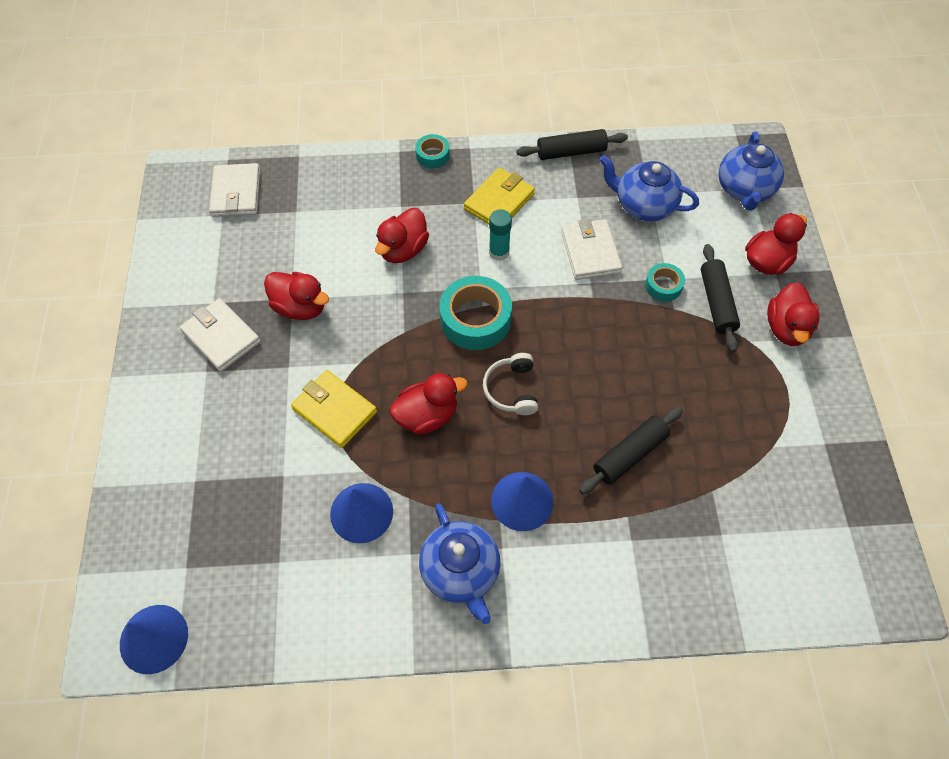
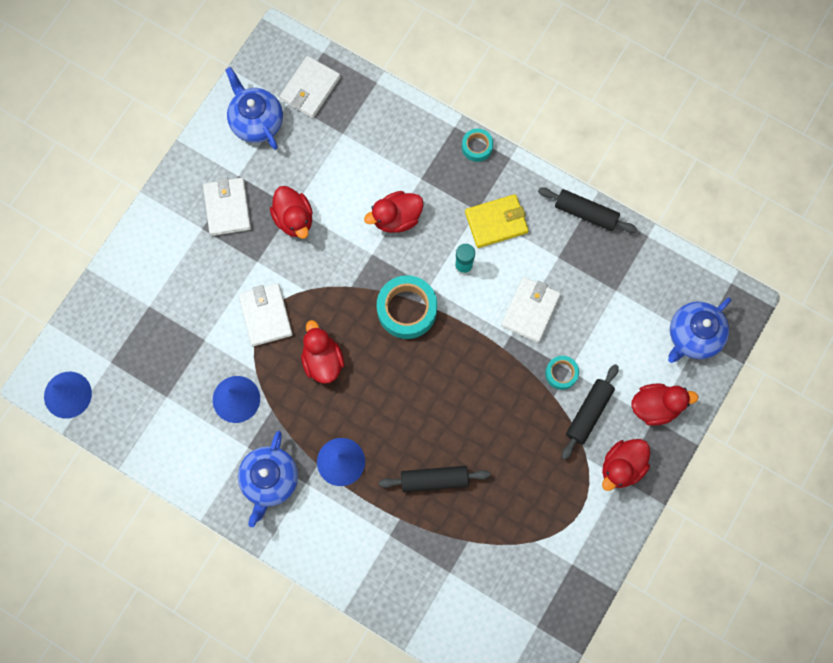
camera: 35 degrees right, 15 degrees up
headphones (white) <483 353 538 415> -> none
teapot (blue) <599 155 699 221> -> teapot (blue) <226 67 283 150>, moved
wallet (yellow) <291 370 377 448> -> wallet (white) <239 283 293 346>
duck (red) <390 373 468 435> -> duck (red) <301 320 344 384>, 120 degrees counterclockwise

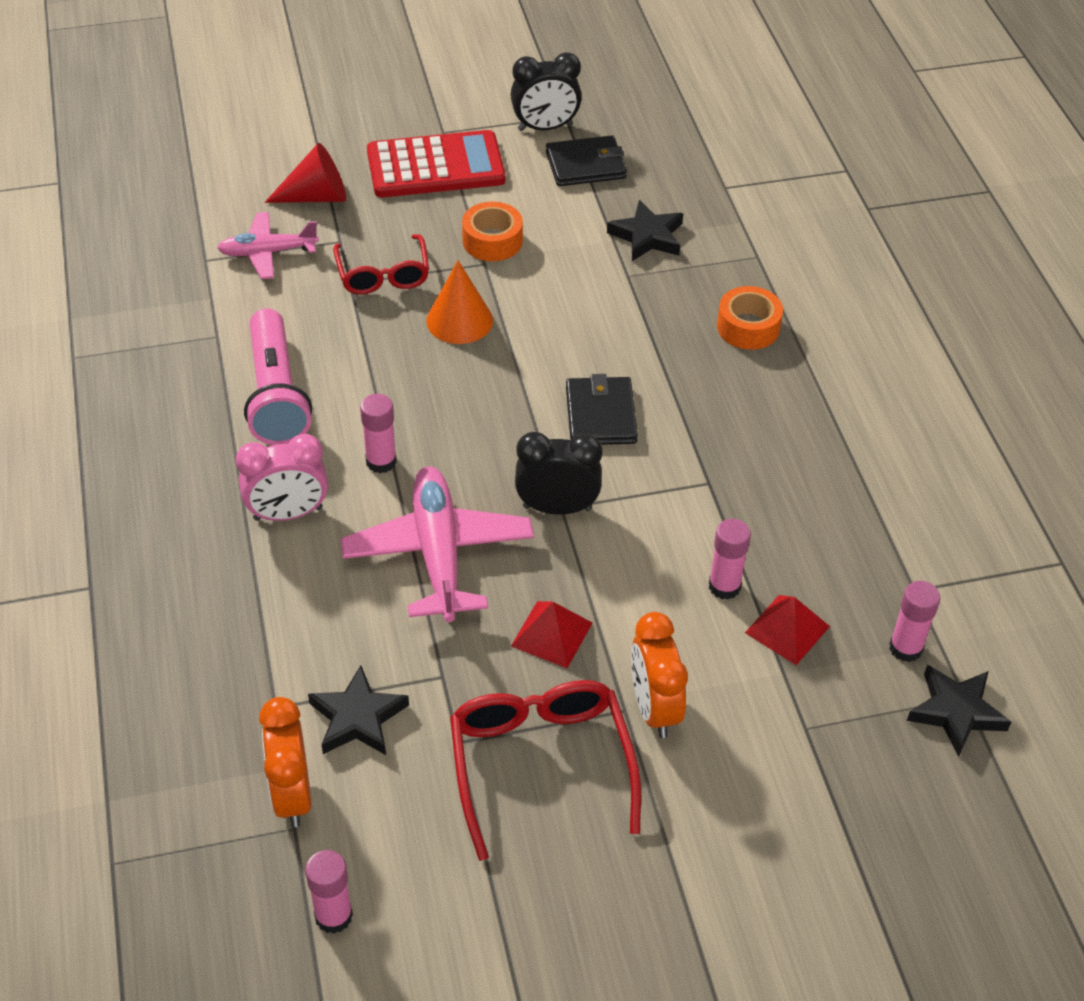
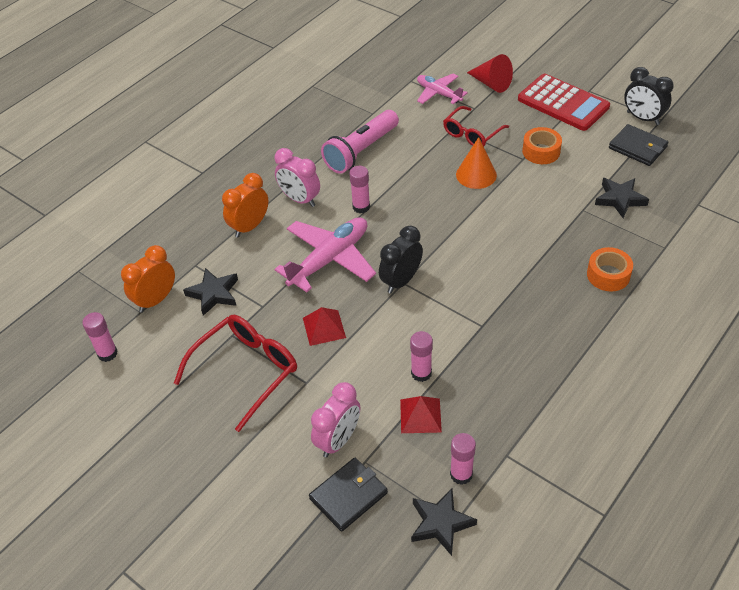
camera: 55 degrees right, 0 degrees up
none -> clock (pink) <311 382 360 458>
wallet (black) <566 374 638 445> -> wallet (black) <309 458 388 532>, moved
clock (orange) <631 612 688 738> -> clock (orange) <222 173 269 238>, moved
clock (black) <515 432 602 515> -> clock (black) <379 226 423 294>, 105 degrees counterclockwise

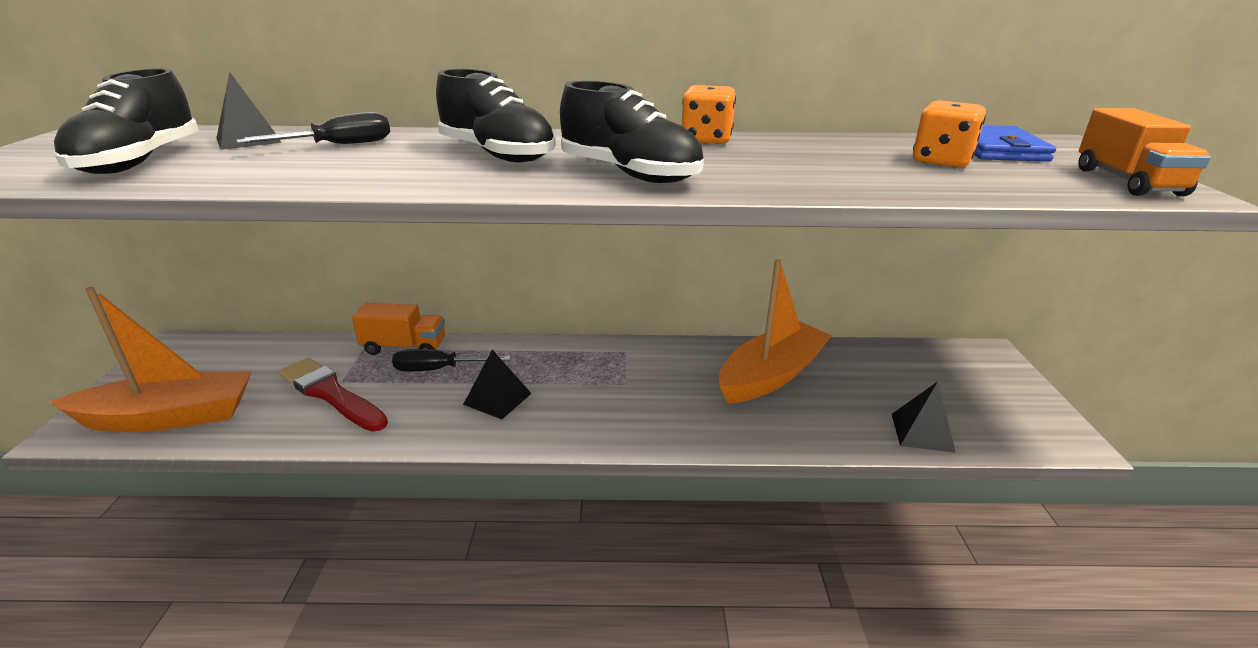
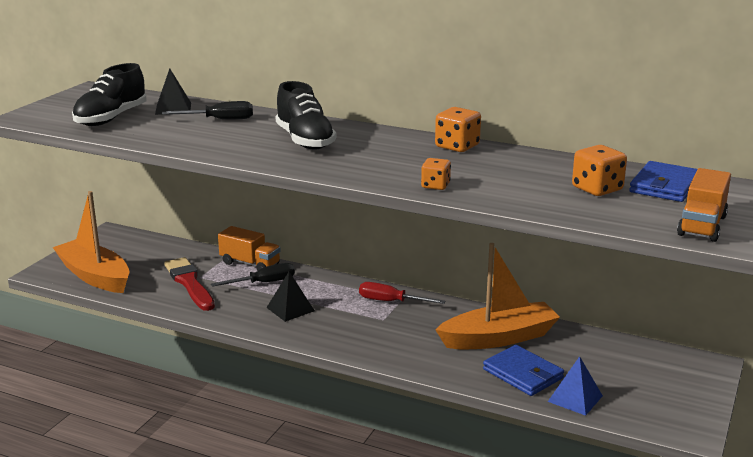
camera: 25 degrees right, 5 degrees down
shoe (black) <560 81 704 183> -> none
none -> screwdriver (red) <359 282 445 304>
none -> dice (orange) <421 158 451 190>
none -> wallet (blue) <483 345 564 396>
pyramid (black) <892 382 956 453> -> pyramid (blue) <548 356 603 416>
boat (orange) <50 287 252 432> -> boat (orange) <53 191 129 293>, 150 degrees counterclockwise
screwdriver (black) <392 349 511 372> -> screwdriver (black) <211 263 295 287>, 135 degrees clockwise

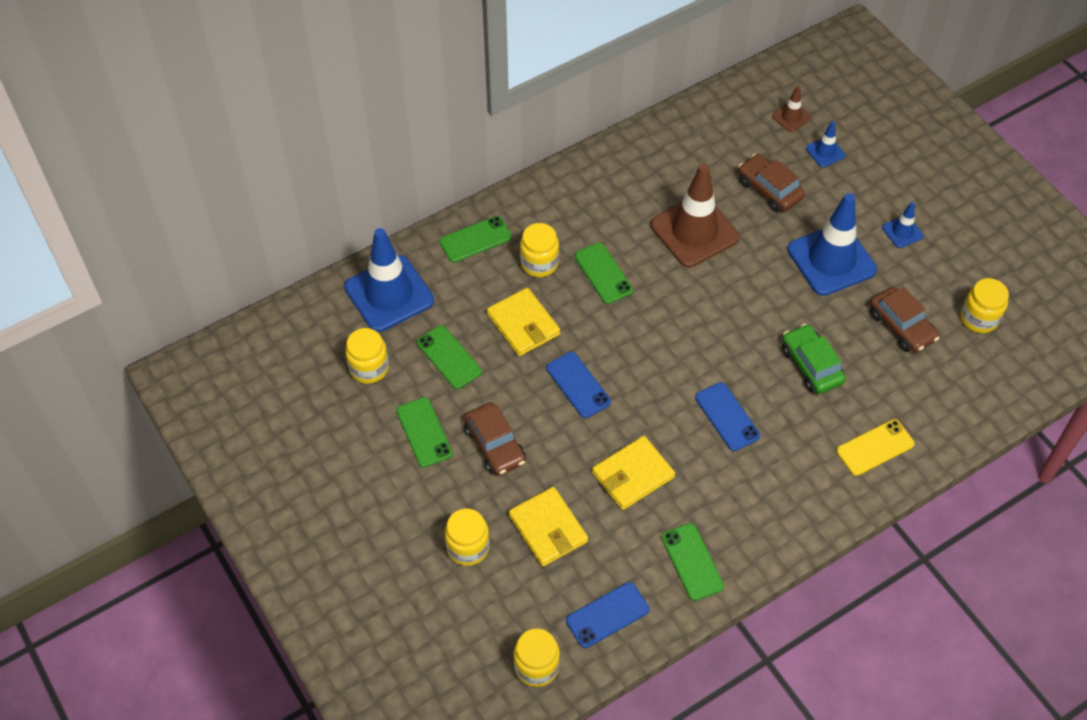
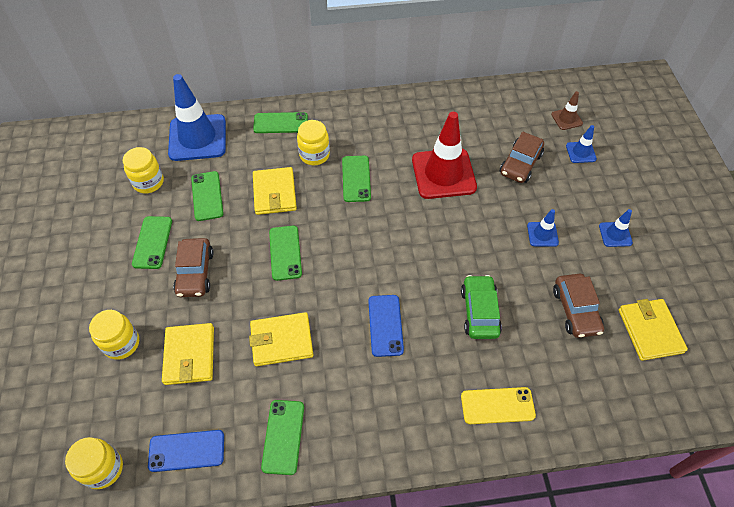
camera: 25 degrees right, 0 degrees up
jar (yellow) <961 278 1009 333> -> wallet (yellow) <619 299 688 361>
phone (blue) <546 352 611 418> -> phone (green) <269 226 302 281>
traffic cone (brown) <650 164 740 267> -> traffic cone (red) <412 112 477 199>
car (brown) <738 154 805 212> -> car (brown) <500 132 544 183>, 135 degrees counterclockwise
traffic cone (blue) <787 193 877 296> -> traffic cone (blue) <527 209 559 247>, x0.46

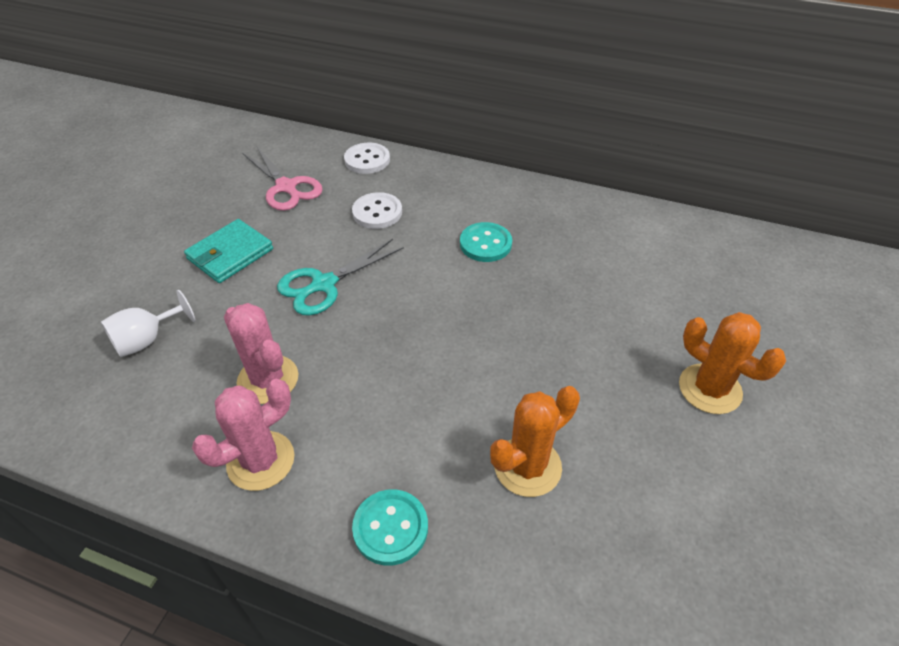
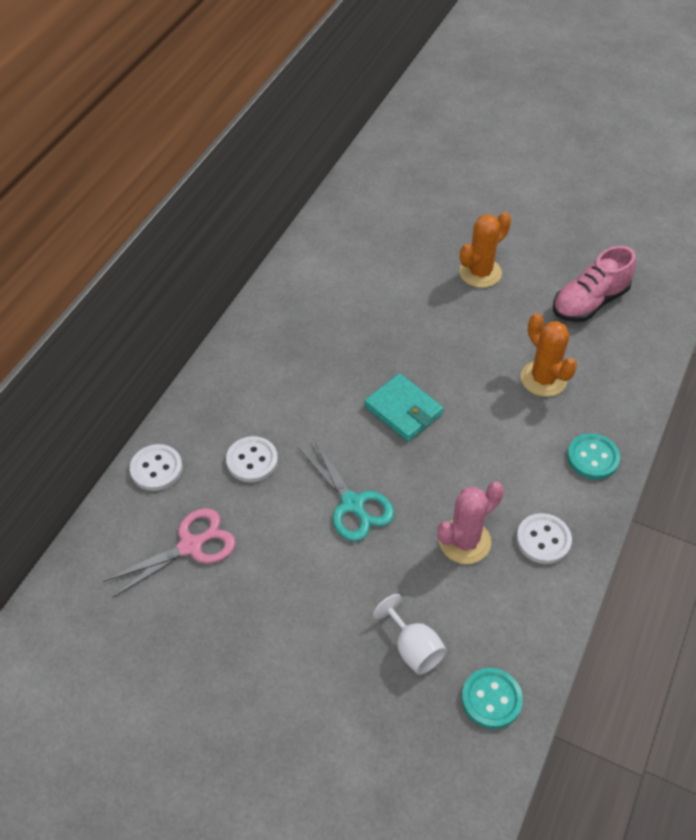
camera: 85 degrees left, 5 degrees up
none -> shoe (pink) <553 246 636 322>
wallet (turquoise) <184 219 273 283> -> wallet (turquoise) <364 373 444 441>, moved
button (turquoise) <460 222 512 262> -> button (turquoise) <462 668 523 729>, moved
cactus (pink) <192 379 295 491> -> button (white) <516 513 572 564>

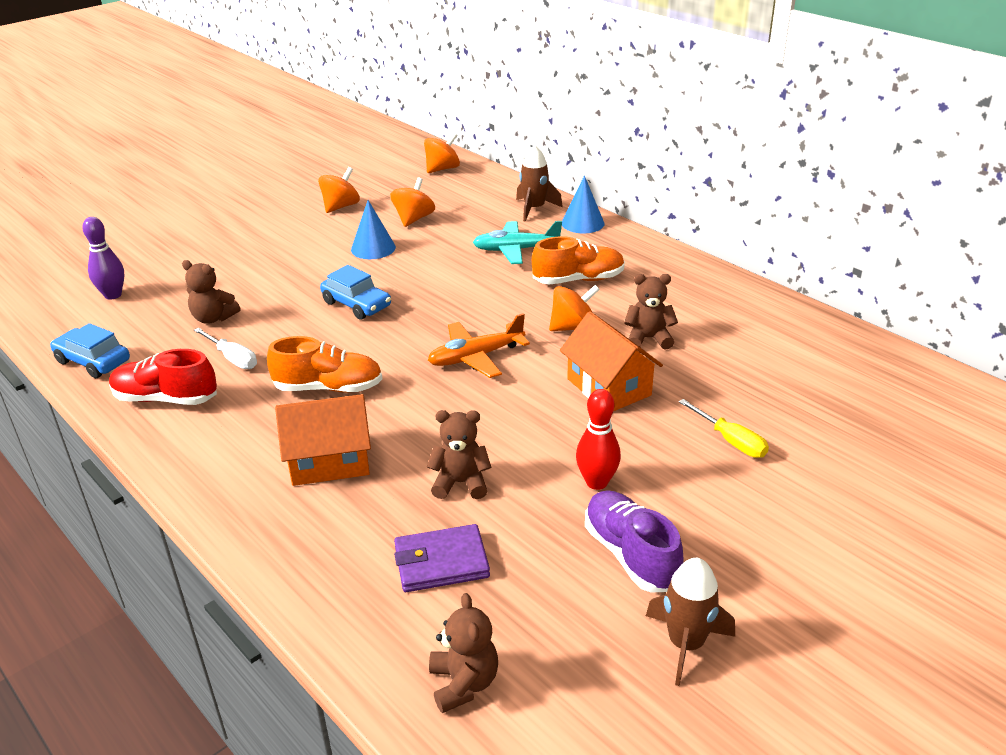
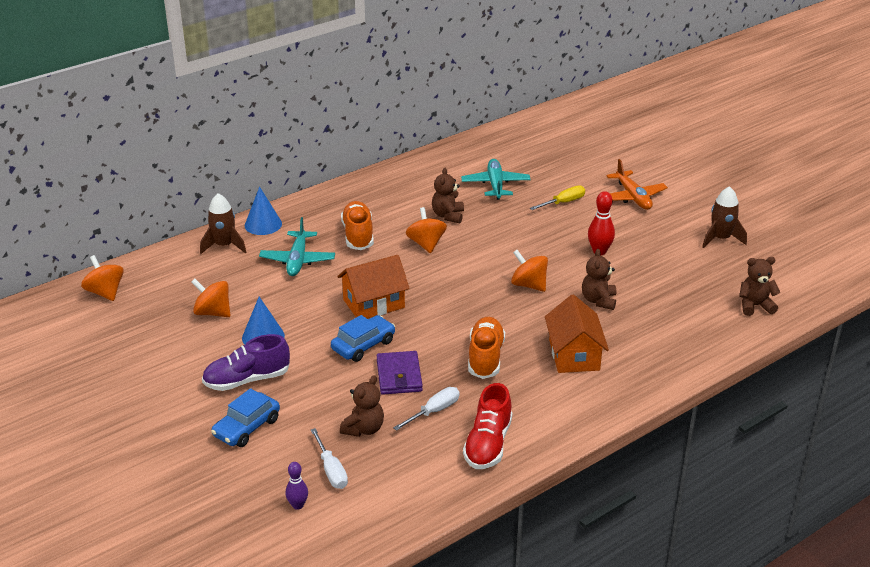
camera: 85 degrees left, 0 degrees up
none -> screwdriver (white) <311 428 348 489>
none -> plane (turquoise) <461 159 530 200>
car (blue) <50 323 130 378> -> car (blue) <211 388 280 447>, moved
spinning top (orange) <318 167 360 213> -> spinning top (orange) <511 250 548 292>, moved
wallet (purple) <394 524 490 592> -> wallet (purple) <377 351 423 395>, moved
plane (orange) <428 313 530 378> -> plane (orange) <606 159 668 210>, moved
house (orange) <560 311 663 411> -> house (orange) <337 255 410 319>, moved
shoe (purple) <585 490 684 592> -> shoe (purple) <202 334 290 391>, moved
bowling pin (purple) <82 217 125 300> -> bowling pin (purple) <286 462 308 510>, x0.65

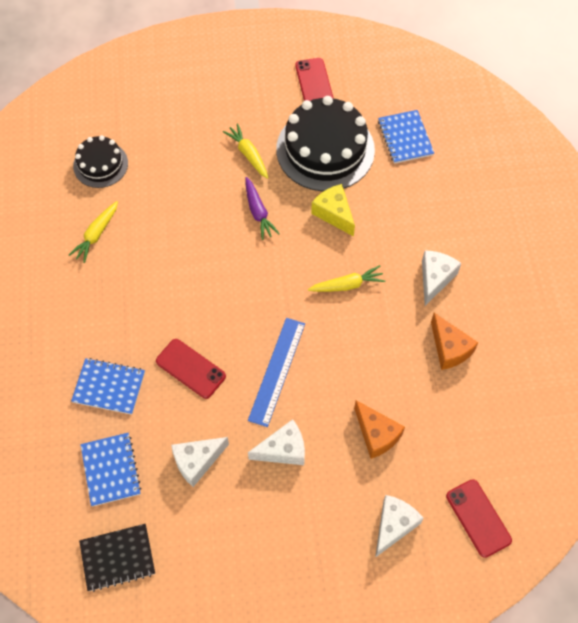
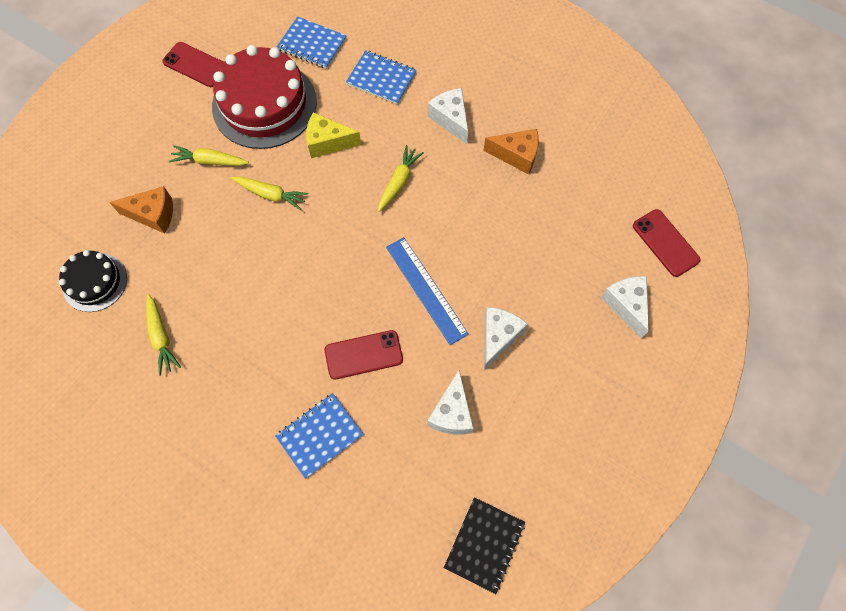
camera: 50 degrees left, 5 degrees up
notebook (blue) <80 433 142 507> -> notebook (blue) <346 50 417 105>, moved
cheese (orange) <354 400 405 459> -> cheese (orange) <109 186 173 234>, moved
carrot (purple) <245 177 280 240> -> carrot (yellow) <231 176 308 210>
cake (black) <276 96 375 191> -> cake (red) <212 45 317 149>
phone (red) <446 479 512 558> -> phone (red) <633 209 701 277>, 45 degrees clockwise

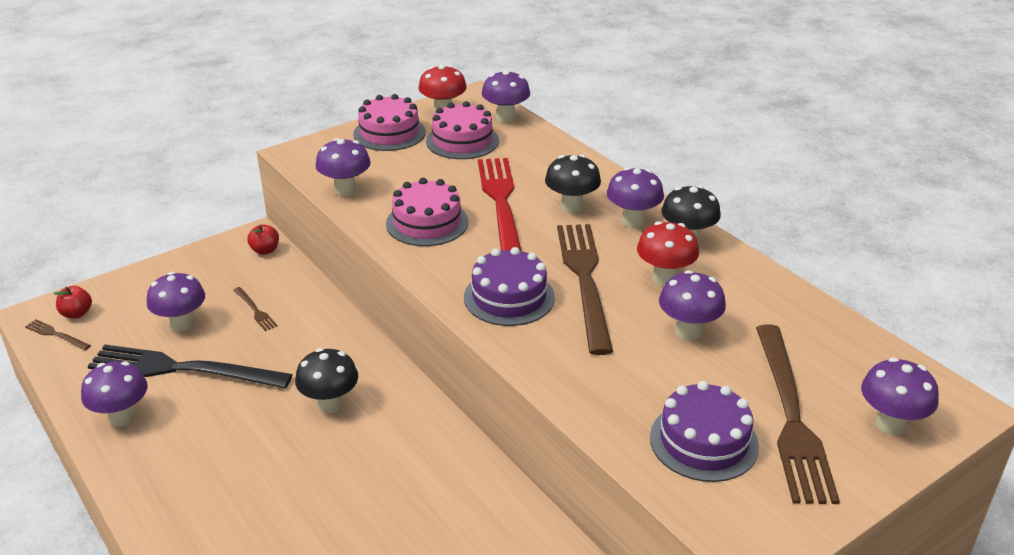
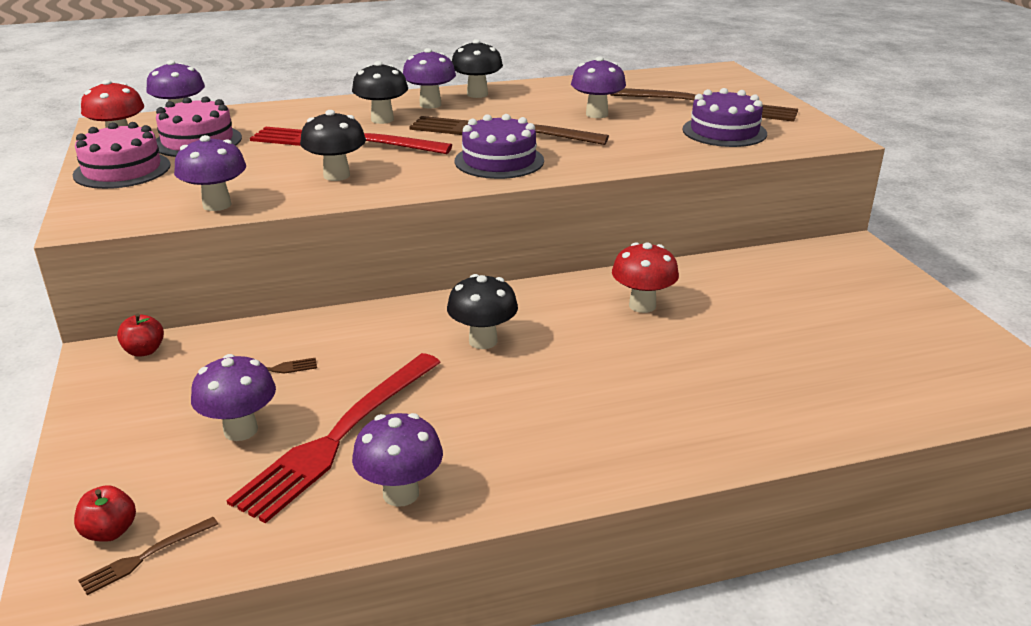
camera: 70 degrees left, 5 degrees down
mushroom (purple) <861 358 939 435> -> none
mushroom (red) <637 221 699 286> -> mushroom (red) <612 242 679 313>, moved
cake (pink) <386 178 469 246> -> mushroom (black) <300 110 366 181>
fork (black) <88 345 293 389> -> fork (red) <227 353 441 523>

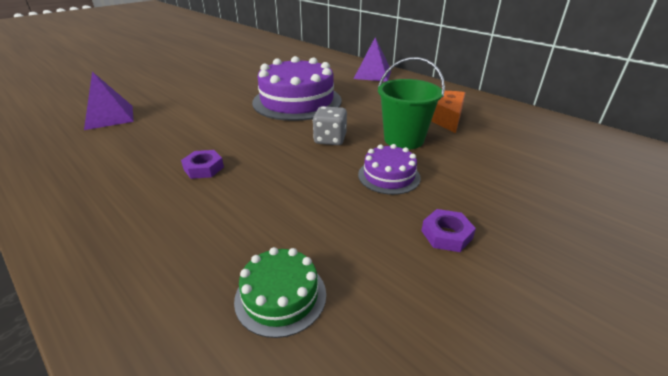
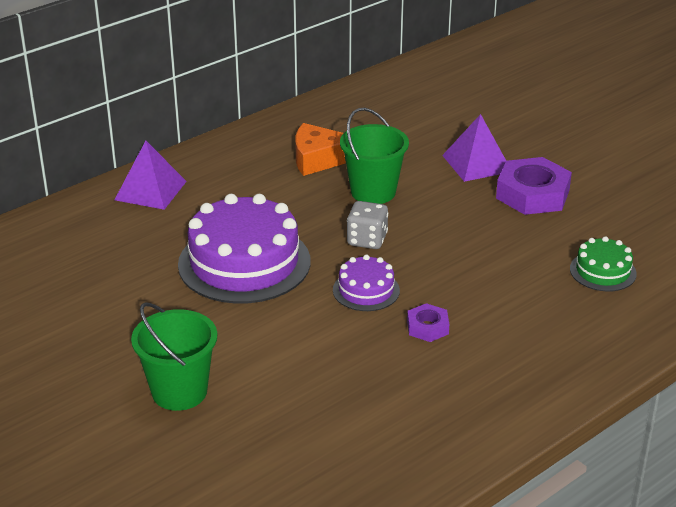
camera: 85 degrees left, 0 degrees up
none -> bucket (green) <131 302 217 411>
pyramid (purple) <84 72 134 130> -> pyramid (purple) <442 114 506 182>, moved
cake (purple) <358 144 421 195> -> cake (purple) <333 255 400 311>, moved
nut (purple) <421 209 476 252> -> nut (purple) <496 157 572 215>, x1.93

